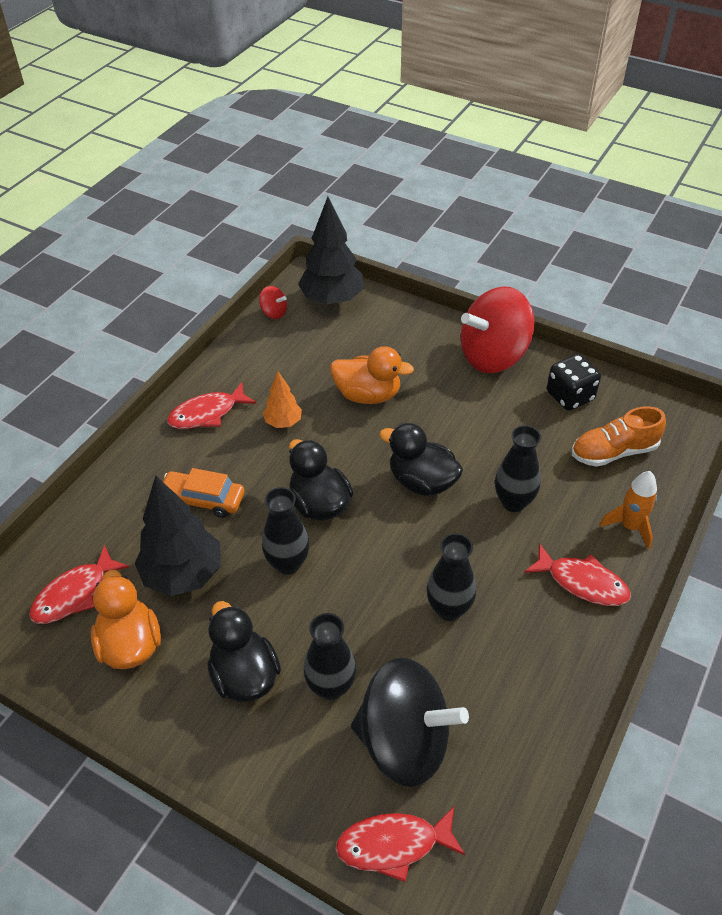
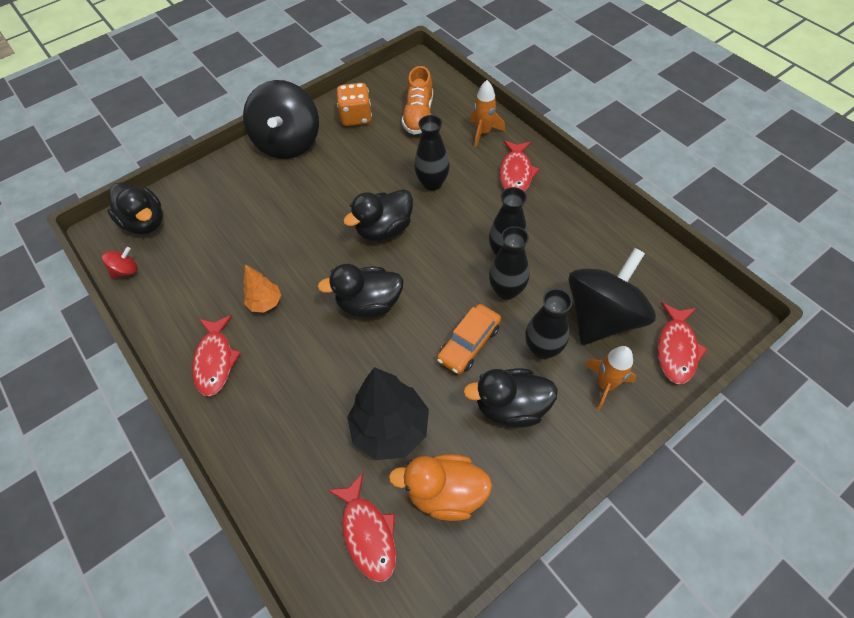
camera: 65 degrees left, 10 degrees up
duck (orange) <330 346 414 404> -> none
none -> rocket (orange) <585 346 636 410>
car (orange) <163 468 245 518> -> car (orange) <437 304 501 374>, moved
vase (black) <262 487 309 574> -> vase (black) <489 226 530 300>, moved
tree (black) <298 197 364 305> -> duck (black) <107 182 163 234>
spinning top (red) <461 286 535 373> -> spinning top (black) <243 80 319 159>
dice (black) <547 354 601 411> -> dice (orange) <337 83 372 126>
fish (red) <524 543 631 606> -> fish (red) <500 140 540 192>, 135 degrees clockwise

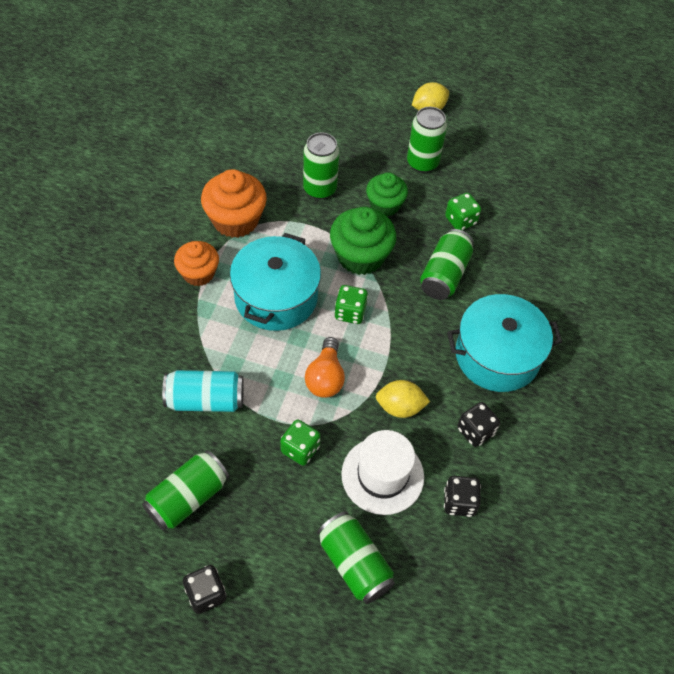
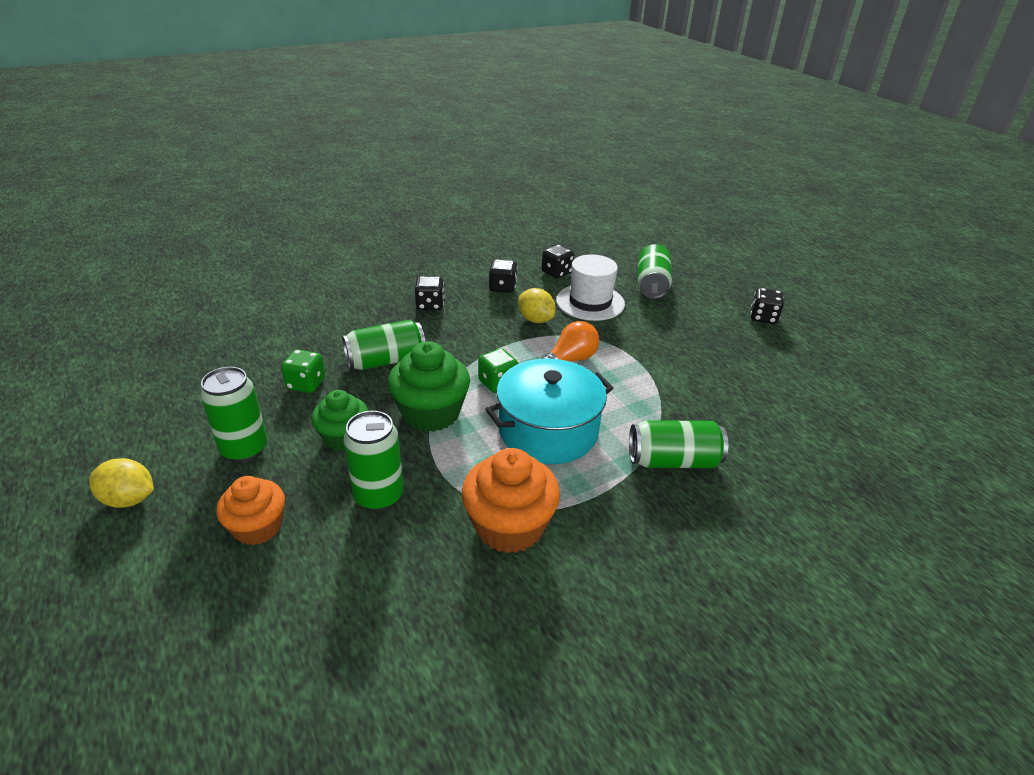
camera: 135 degrees left, 20 degrees down
can (turquoise) <162 370 244 412> -> none
dice (green) <280 419 321 466> -> none
can (green) <142 450 229 530> -> can (green) <629 420 728 468>, moved
cupcake (orange) <174 241 219 286> -> cupcake (orange) <216 476 285 545>, moved
pot (turquoise) <447 294 562 392> -> dice (black) <415 276 444 310>

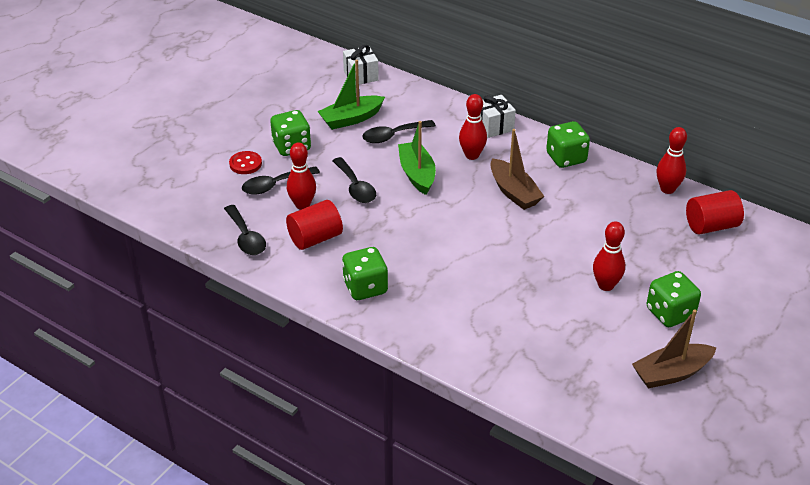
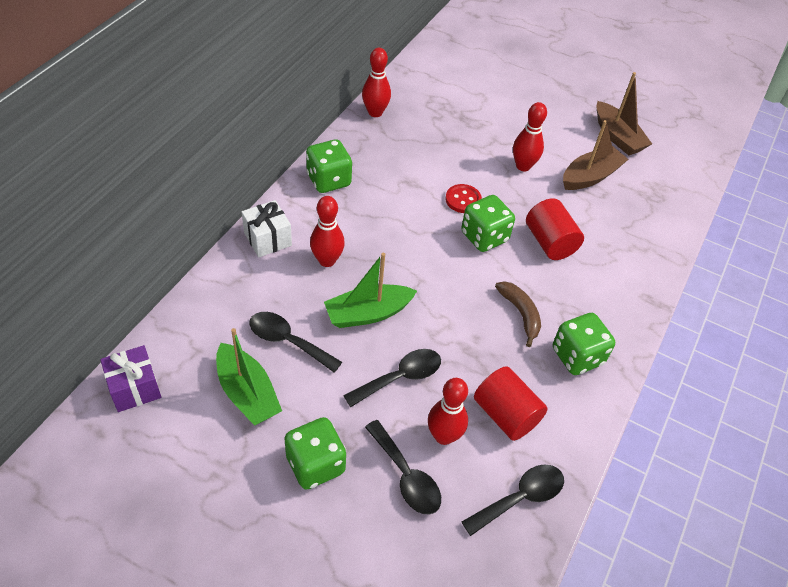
camera: 100 degrees left, 10 degrees up
none -> banana (brown) <495 281 541 347>
button (red) <229 151 262 174> -> button (red) <445 184 482 213>, moved
boat (brown) <490 129 544 210> -> boat (brown) <563 120 629 190>, moved
dice (green) <647 271 701 327> -> dice (green) <461 195 515 252>, moved
cylinder (red) <686 190 744 234> -> cylinder (red) <526 198 584 260>, moved
gift (white) <343 45 379 85> -> gift (purple) <100 345 161 412>
spoon (black) <362 120 436 143> -> spoon (black) <250 312 342 373>, 150 degrees clockwise

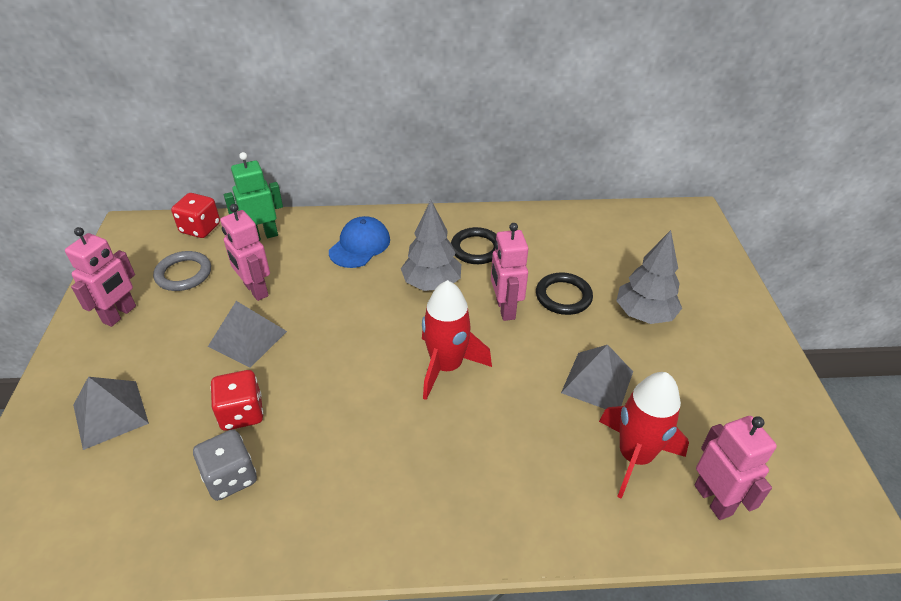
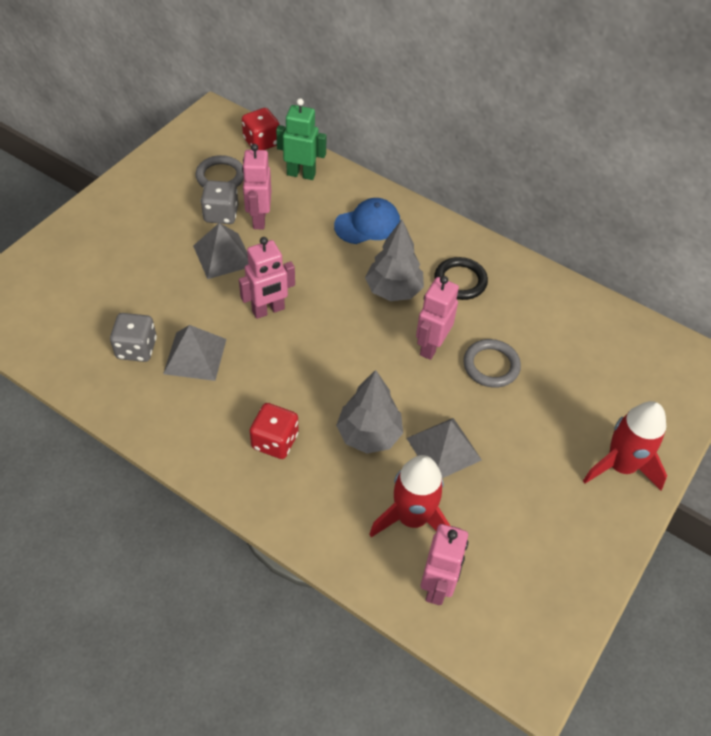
camera: 35 degrees right, 10 degrees up
none -> dice (grey) <201 180 238 224>
robot (pink) <65 227 136 327> -> robot (pink) <239 237 295 319>, moved
pyramid (grey) <73 377 149 450> -> pyramid (grey) <163 325 227 381>, moved
dice (red) <210 370 263 431> -> dice (red) <250 403 298 459>, moved
rocket (red) <422 280 492 400> -> rocket (red) <583 401 667 491>, moved
tree (grey) <616 230 682 324> -> tree (grey) <336 370 403 454>, moved
ring (black) <536 272 593 315> -> ring (grey) <463 339 521 388>

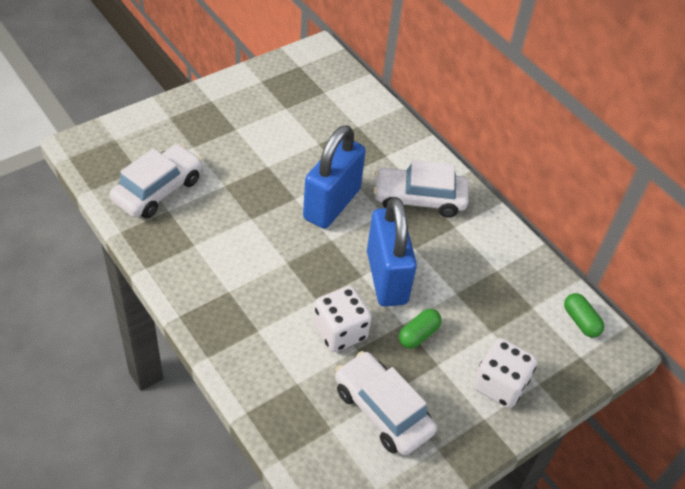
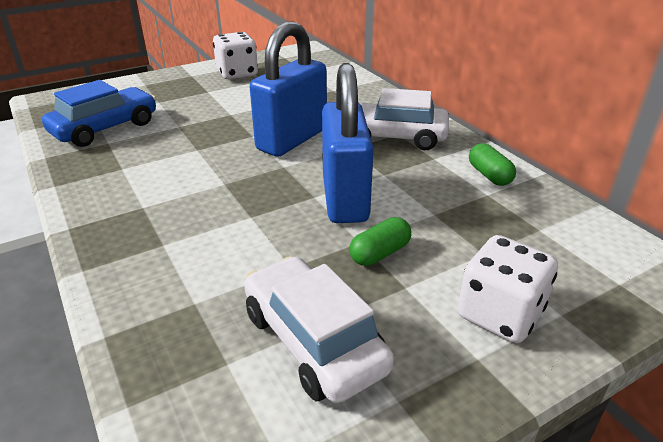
camera: 10 degrees right, 15 degrees down
dice (white) <313 286 372 352> -> dice (white) <213 32 258 79>, moved
capsule (green) <564 293 604 338> -> capsule (green) <469 143 516 186>, moved
car (white) <110 144 202 219> -> car (blue) <42 80 156 147>

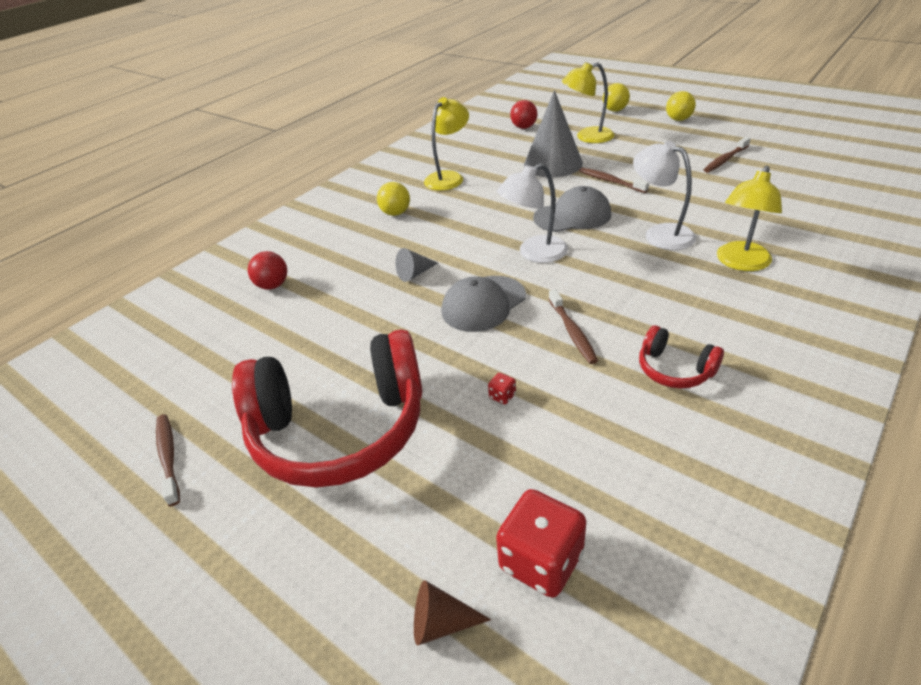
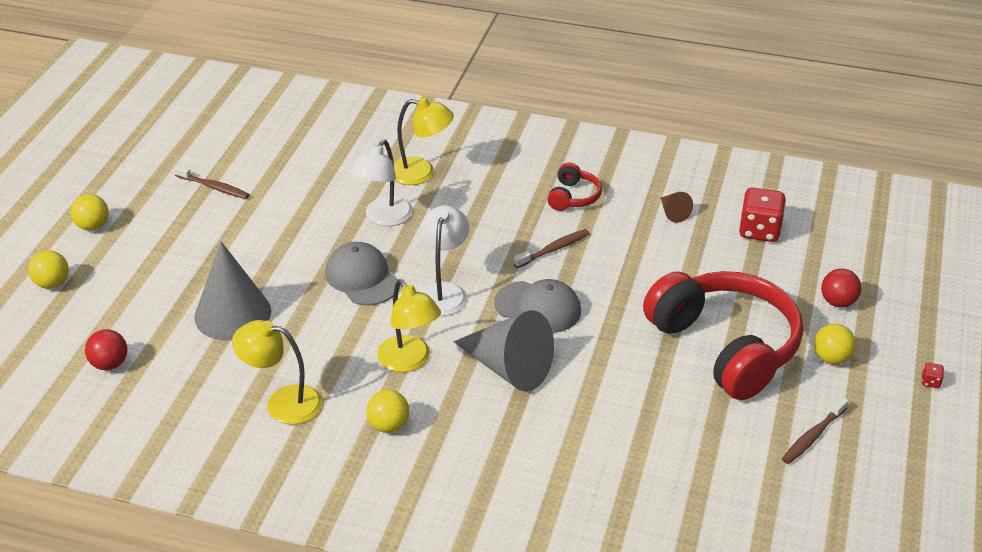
camera: 115 degrees left, 0 degrees up
toothbrush (brown) <579 168 649 193> -> none
none -> ball (yellow) <814 323 856 364>
ball (red) <248 251 287 290> -> ball (red) <821 269 862 308>, moved
cone (brown) <414 580 491 645> -> cone (brown) <661 192 693 223>, moved
dice (red) <488 373 516 404> -> dice (red) <922 363 944 388>, moved
lamp (yellow) <562 62 614 143> -> lamp (yellow) <377 279 441 372>, moved
lamp (white) <497 163 568 263> -> lamp (white) <419 205 469 316>, 120 degrees counterclockwise
cone (grey) <395 248 438 282> -> cone (grey) <453 310 554 391>, x2.22

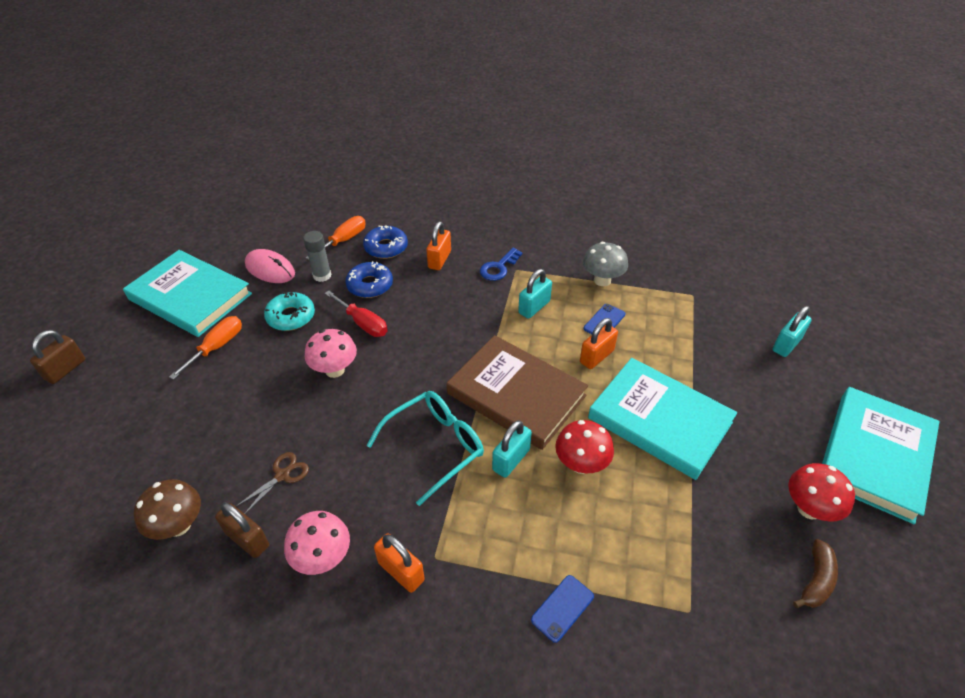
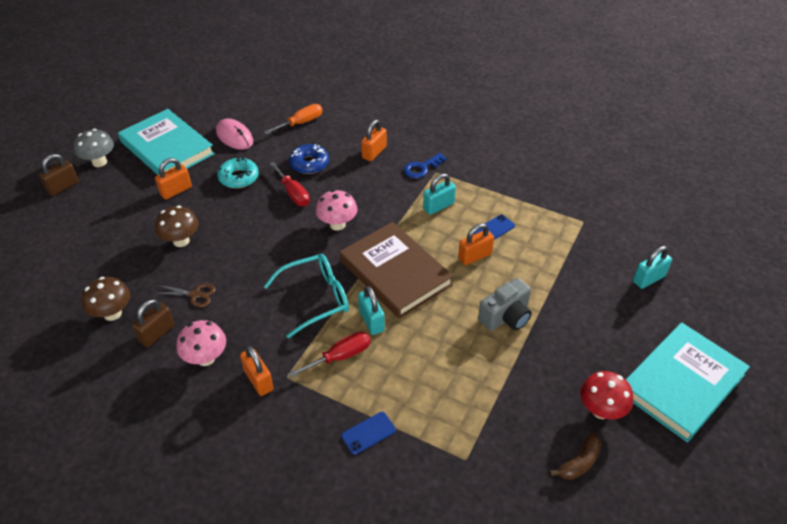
camera: 15 degrees right, 0 degrees up
glue stick (grey) <303 231 331 282> -> none
donut (blue) <363 225 408 259> -> none
mushroom (red) <555 420 614 474> -> none
none -> mushroom (brown) <155 205 199 247>
none -> screwdriver (red) <289 331 371 378>
mushroom (pink) <305 329 357 378> -> mushroom (pink) <316 190 357 231>, moved
mushroom (grey) <583 242 628 286> -> mushroom (grey) <74 129 114 167>, moved
screwdriver (orange) <169 316 242 380> -> padlock (orange) <155 158 192 200>
book (turquoise) <588 358 737 480> -> camera (grey) <478 278 532 331>
padlock (brown) <215 502 269 558> -> padlock (brown) <132 299 174 347>, 75 degrees clockwise
scissors (brown) <235 452 309 514> -> scissors (brown) <155 284 216 307>, 45 degrees clockwise
padlock (turquoise) <492 420 532 478> -> padlock (turquoise) <358 286 385 335>, 75 degrees counterclockwise

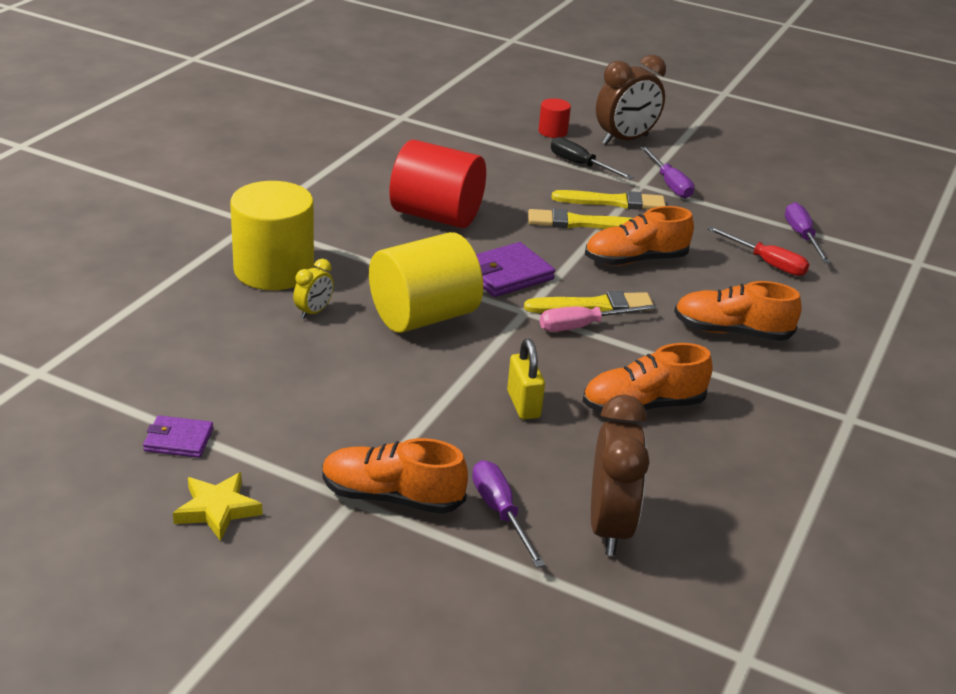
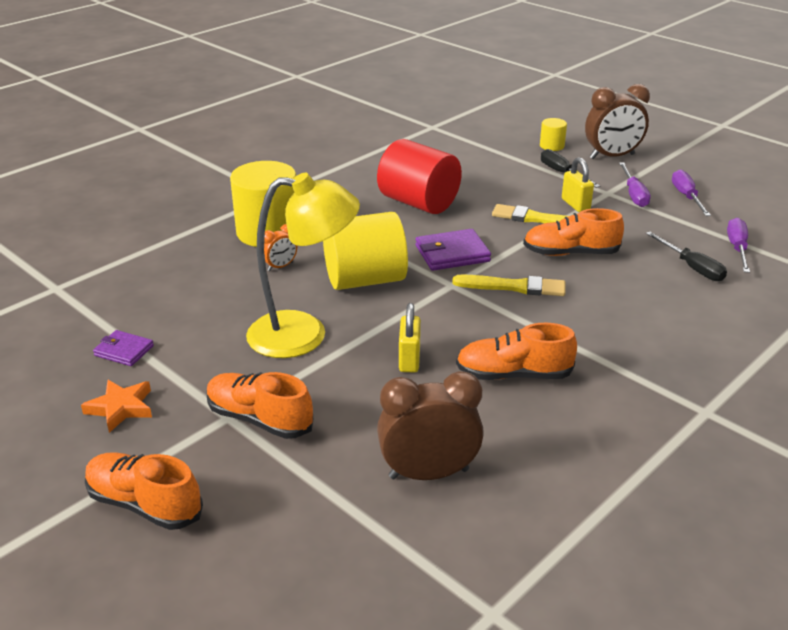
camera: 20 degrees right, 0 degrees up
screwdriver (pink) <540 304 656 332> -> none
none -> lamp (yellow) <246 173 360 358>
screwdriver (purple) <472 460 545 568> -> screwdriver (purple) <672 169 711 216>, moved
shoe (orange) <674 281 802 341> -> shoe (orange) <85 452 203 530>, moved
brush (yellow) <552 190 666 210> -> padlock (yellow) <562 157 594 212>
star (yellow) <173 472 263 541> -> star (orange) <81 380 152 433>
clock (yellow) <293 259 334 319> -> clock (orange) <264 224 297 271>
cylinder (red) <539 98 571 138> -> cylinder (yellow) <540 118 567 151>
screwdriver (red) <708 227 809 276> -> screwdriver (black) <646 232 727 281>
clock (brown) <591 395 650 556> -> clock (brown) <377 371 484 480>, 120 degrees counterclockwise

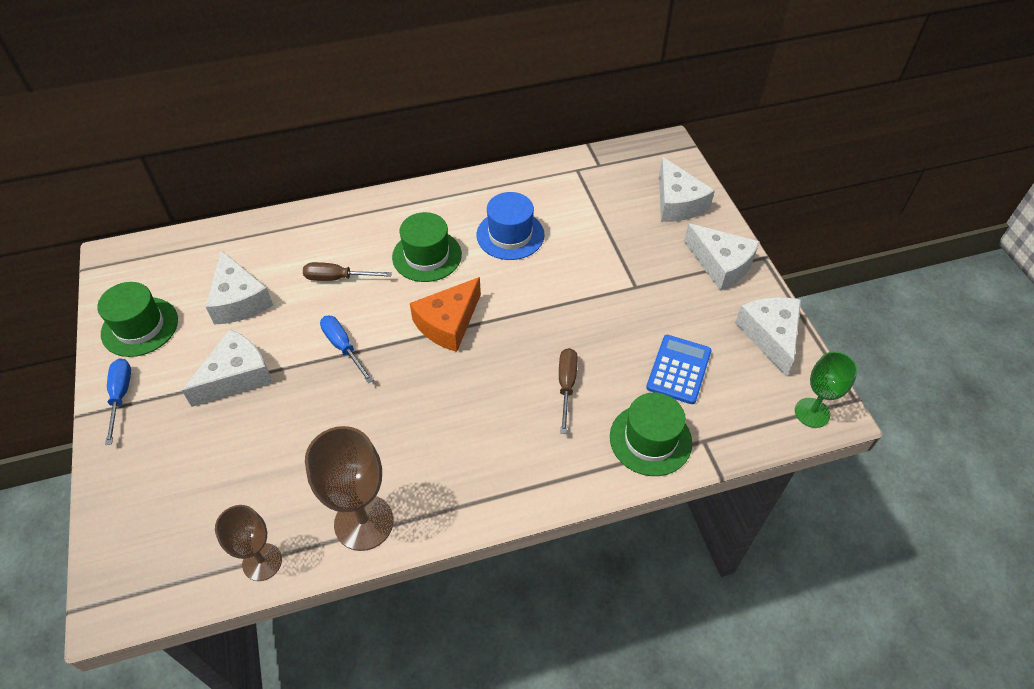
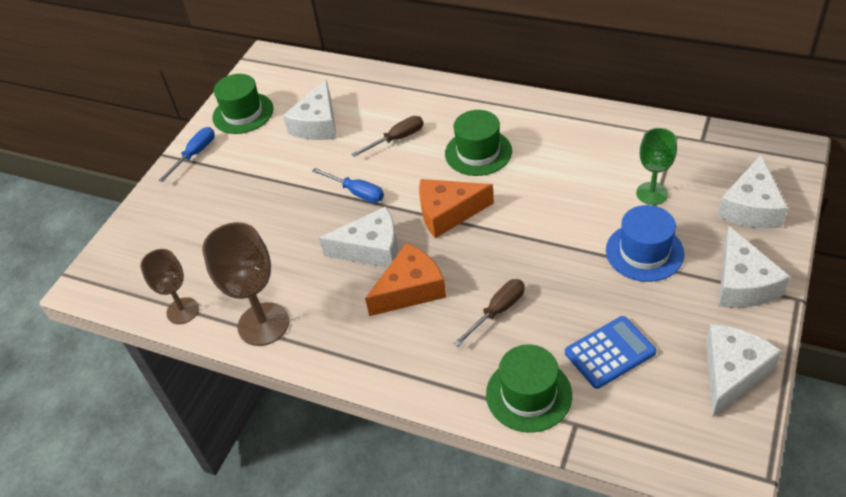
camera: 45 degrees right, 5 degrees down
none -> cheese (orange) <365 243 446 316>
cheese (white) <182 329 273 407> -> cheese (white) <319 206 398 268>, moved
hat (blue) <477 192 545 260> -> hat (blue) <606 205 684 282>, moved
goblet (green) <795 351 858 428> -> goblet (green) <636 128 677 205>, moved
screwdriver (brown) <303 262 392 281> -> screwdriver (brown) <352 116 423 157>, 105 degrees clockwise
screwdriver (blue) <320 316 374 383> -> screwdriver (blue) <312 168 384 203>, 120 degrees clockwise

